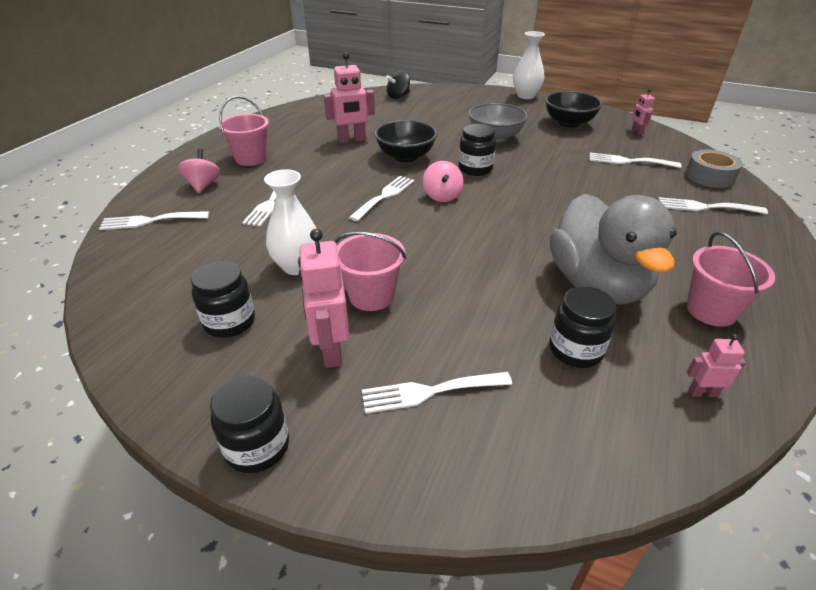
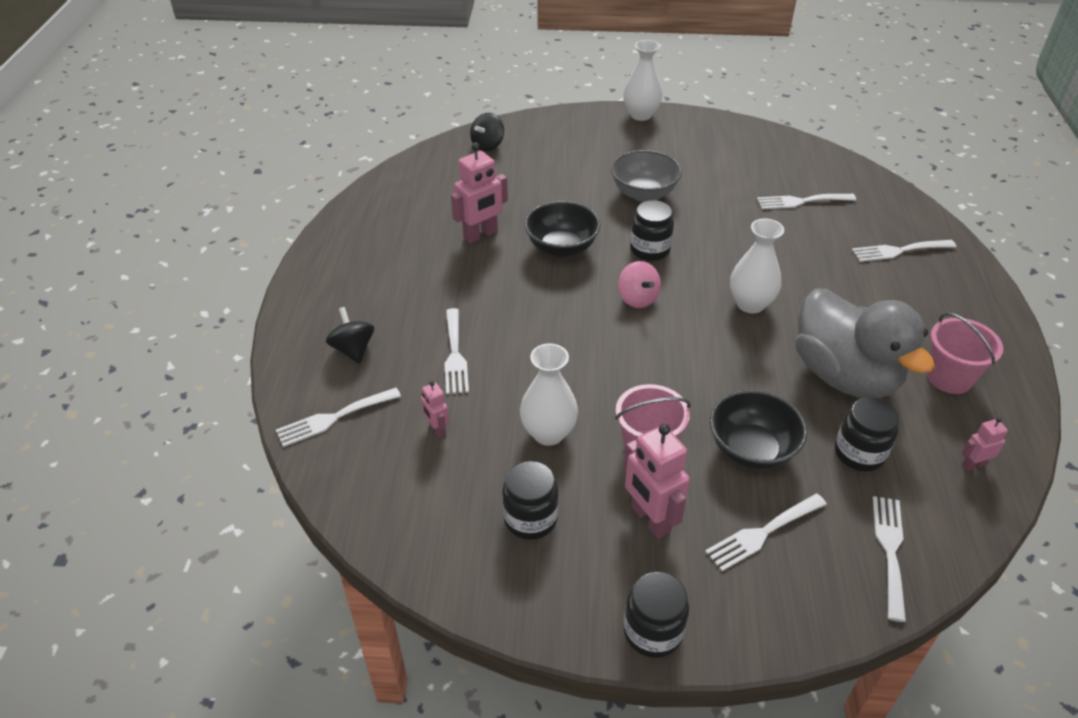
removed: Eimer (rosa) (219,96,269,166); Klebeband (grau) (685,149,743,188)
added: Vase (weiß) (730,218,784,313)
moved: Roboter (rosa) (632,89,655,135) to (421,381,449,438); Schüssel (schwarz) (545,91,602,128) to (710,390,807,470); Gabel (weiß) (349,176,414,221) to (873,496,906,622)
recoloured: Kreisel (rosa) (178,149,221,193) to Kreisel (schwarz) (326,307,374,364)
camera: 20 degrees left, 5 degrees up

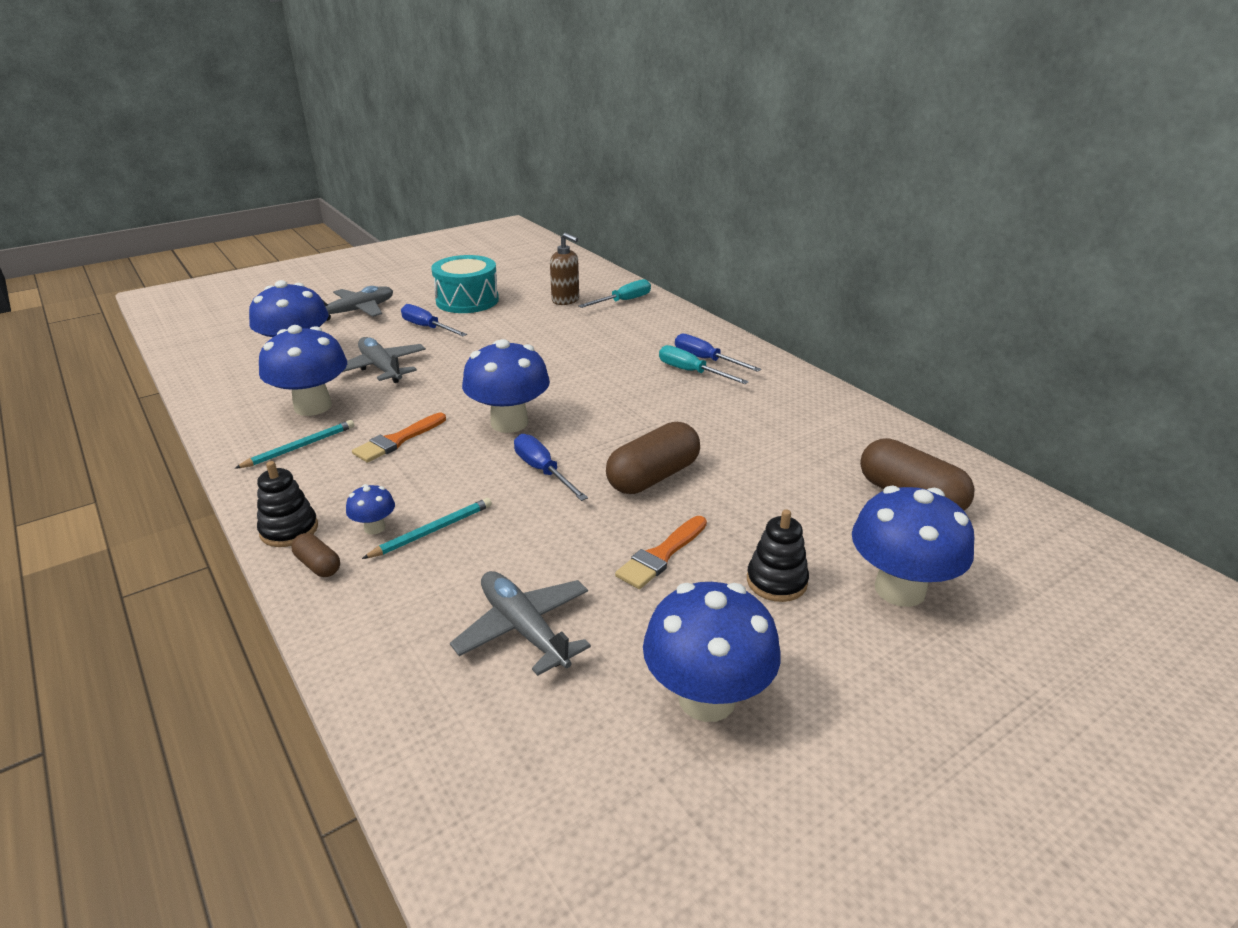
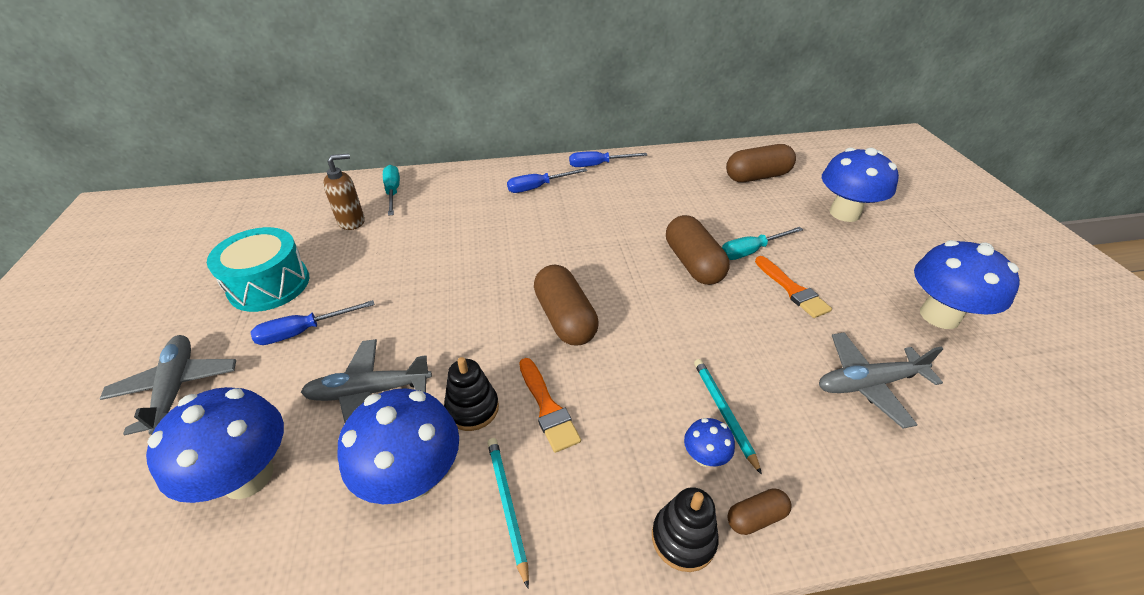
moved: Schraubenzieher (türkis) (659,345,749,384) to (722,227,803,260); Schraubenzieher (blau) (514,434,588,501) to (569,151,648,167); Stapelspielzeug (schwarz) (747,509,809,602) to (444,357,499,431)
replaced: Pilz (blau) (462,339,550,433) to Kapsel (braun) (534,265,599,345)
camera: 65 degrees left, 10 degrees up

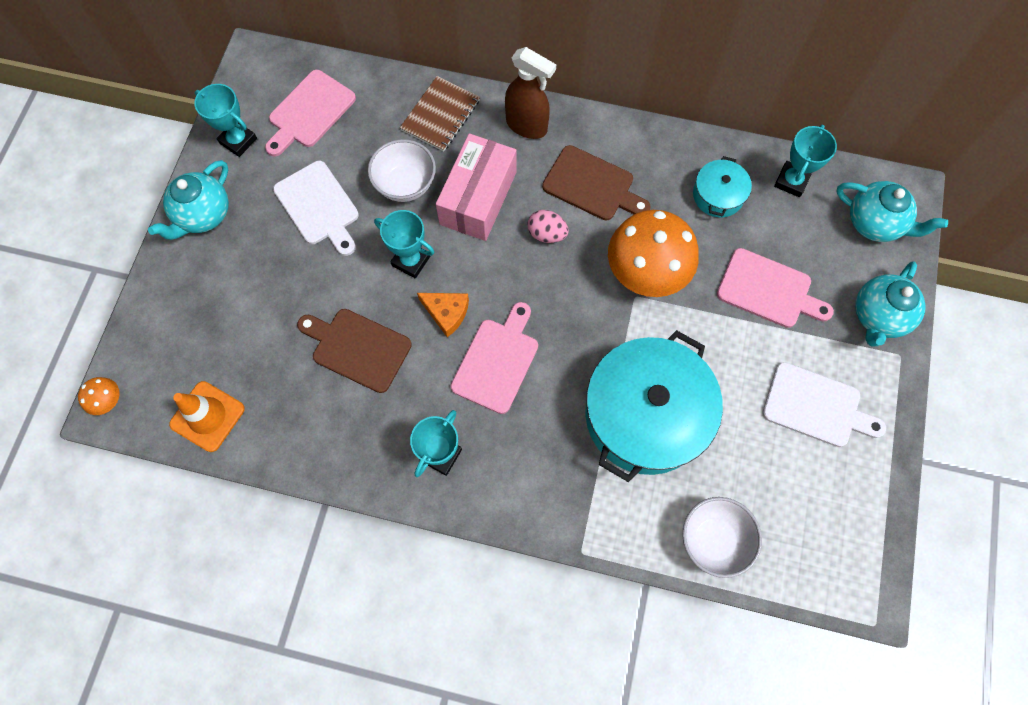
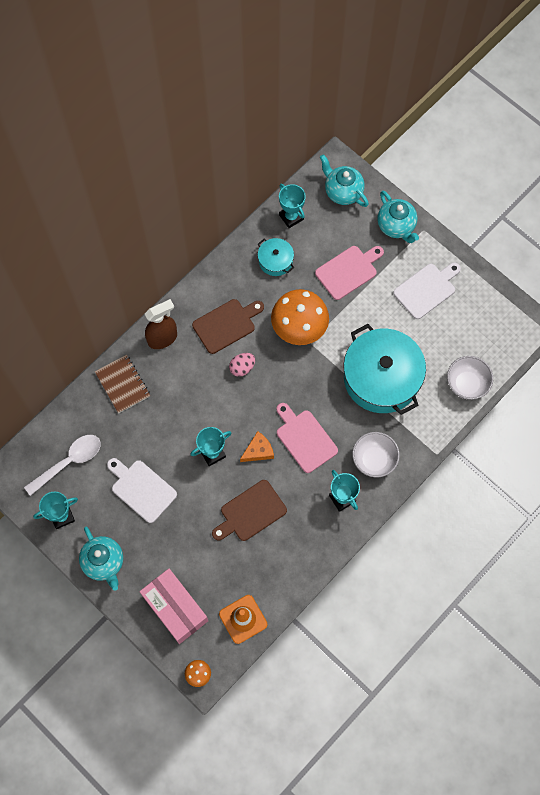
moved: Schachtel (rosa) (436,134,517,241) to (140,569,208,644); Schüssel (weiß) (368,139,436,202) to (352,432,400,477)
replaced: Schneidebrett (rosa) (265,70,356,156) to Löffel (weiß) (24,435,101,496)
turned: Schneidebrett (weiß) (273,161,359,256) = (107,458,177,523) 135 degrees counterclockwise; Teekanne (türkis) (836,181,948,242) = (320,154,369,207) 105 degrees counterclockwise
camera: 60 degrees left, 0 degrees up

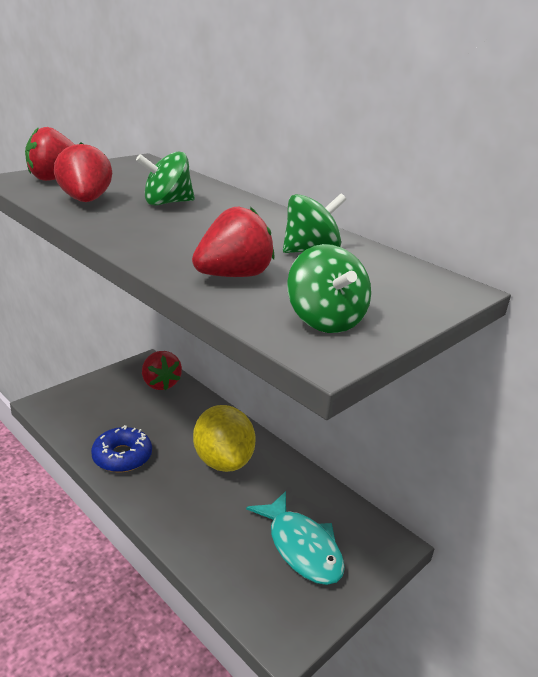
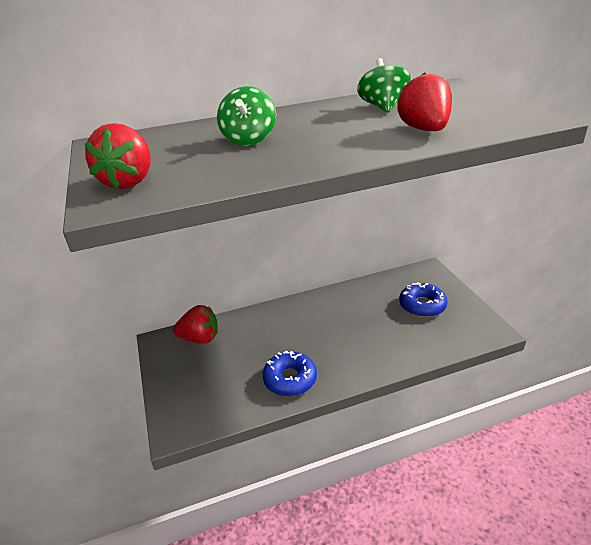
removed: Erdbeere (rot) (54,142,112,202); Kreisel (grün) (287,244,371,333); Zitrone (gelb) (193,405,256,472)
replaced: Fisch (türkis) (246,491,345,585) to Donut (blau) (399,283,447,317)
camera: 60 degrees left, 5 degrees up

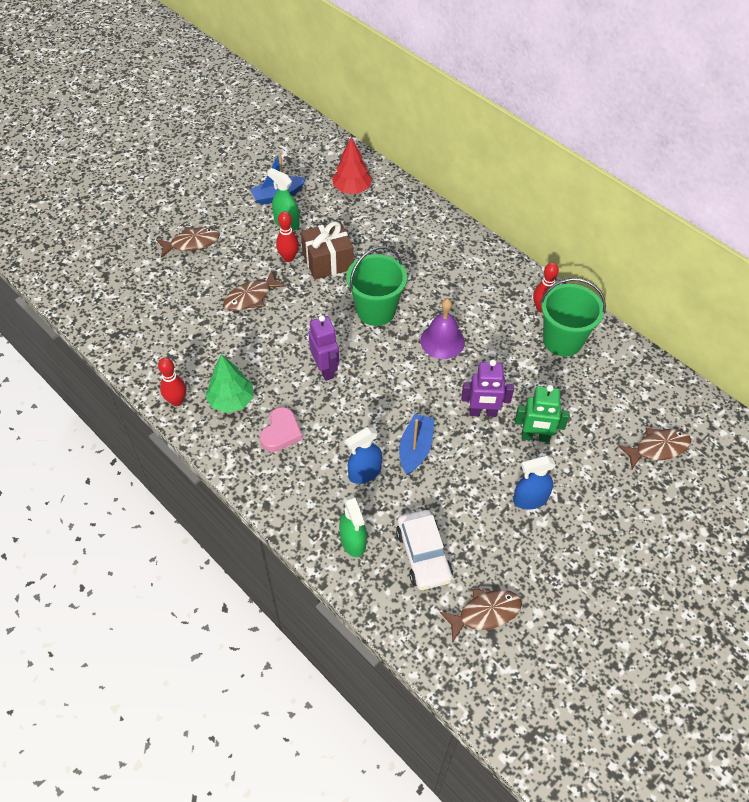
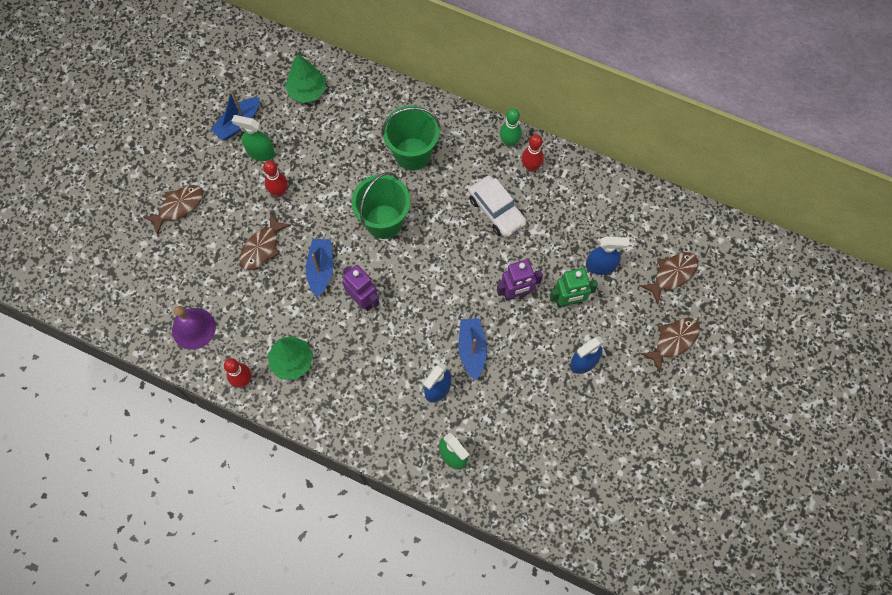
removed: Geschenk (braun) (301,221,353,280); Herz (rosa) (260,407,303,452)
added: Bowlingkegel (grün) (500,108,522,147); Sprühflasche (blau) (586,236,629,275); Boot (blau) (306,239,333,297)
moved: Eimer (grün) (540,278,606,357) to (382,105,441,171); Glocke (lila) (420,299,465,359) to (172,306,216,350); Auto (weiß) (396,510,453,590) to (468,175,527,237); Fisch (braun) (440,589,522,642) to (641,318,700,373)
recoloured: Baum (rot) (332,137,372,194) to Baum (grün) (285,54,326,103)
camera: 20 degrees left, 15 degrees up

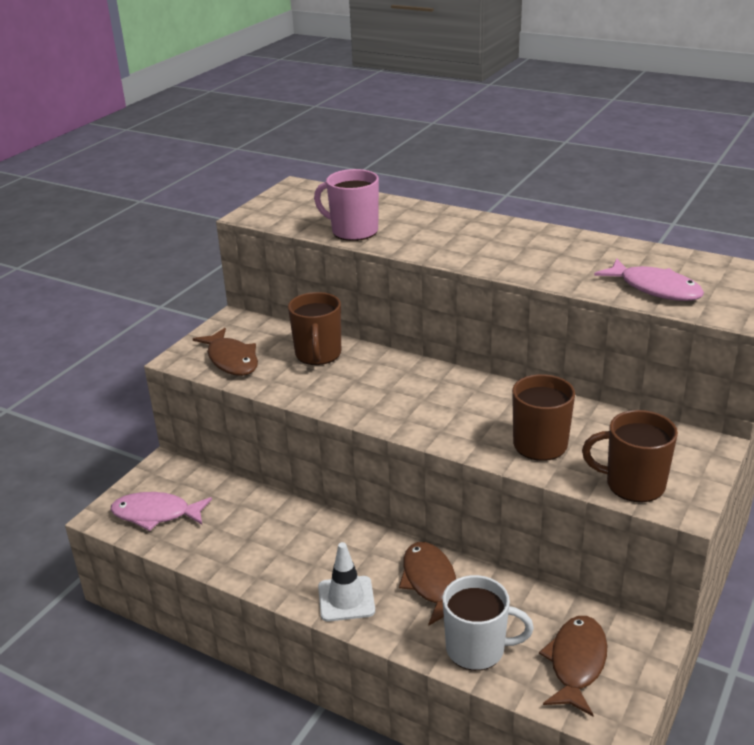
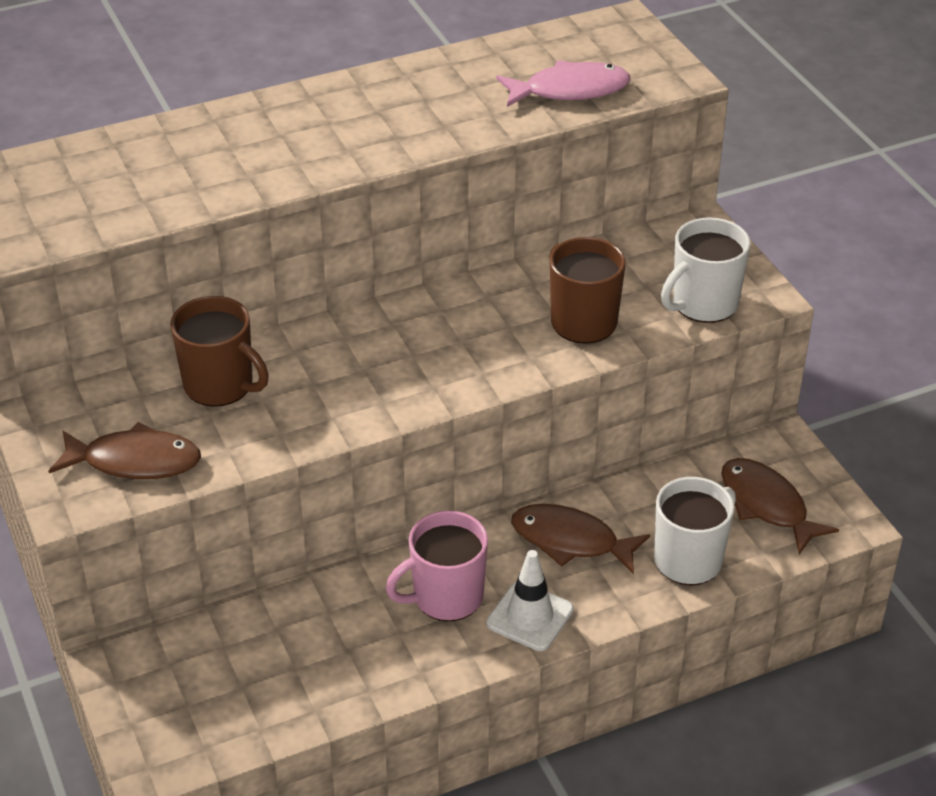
removed: Fisch (rosa) (111,492,212,531)
moved: Tasse (rosa) (314,169,379,241) to (386,511,488,621)
recoloured: Tasse (braun) (582,410,678,502) to Tasse (weiß) (661,217,750,323)
camera: 55 degrees left, 10 degrees up

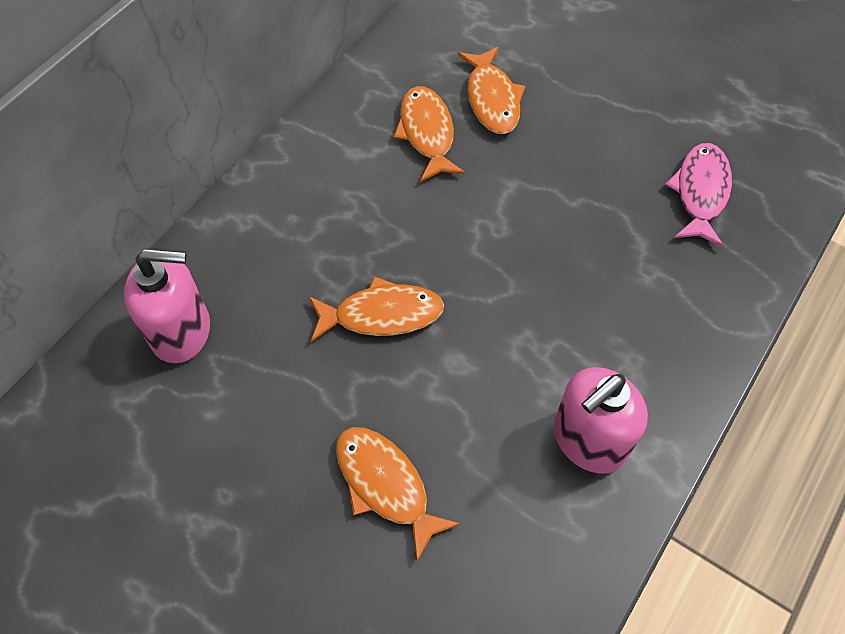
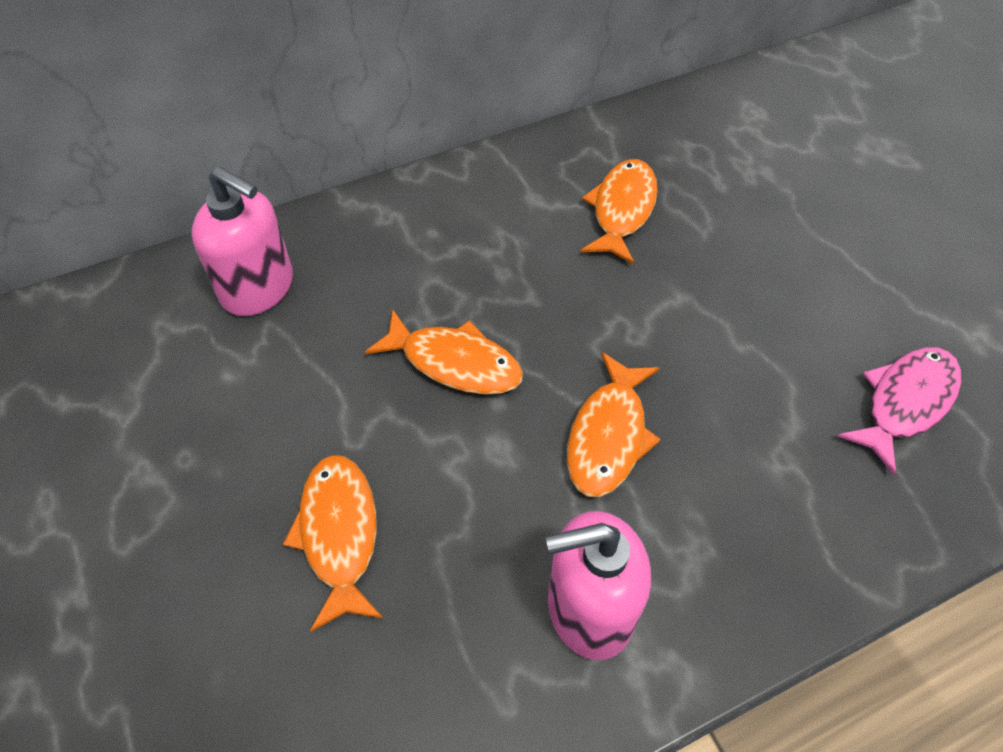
moved: Fisch (orange) (458,47,525,134) to (567,352,661,497)
camera: 30 degrees right, 5 degrees down

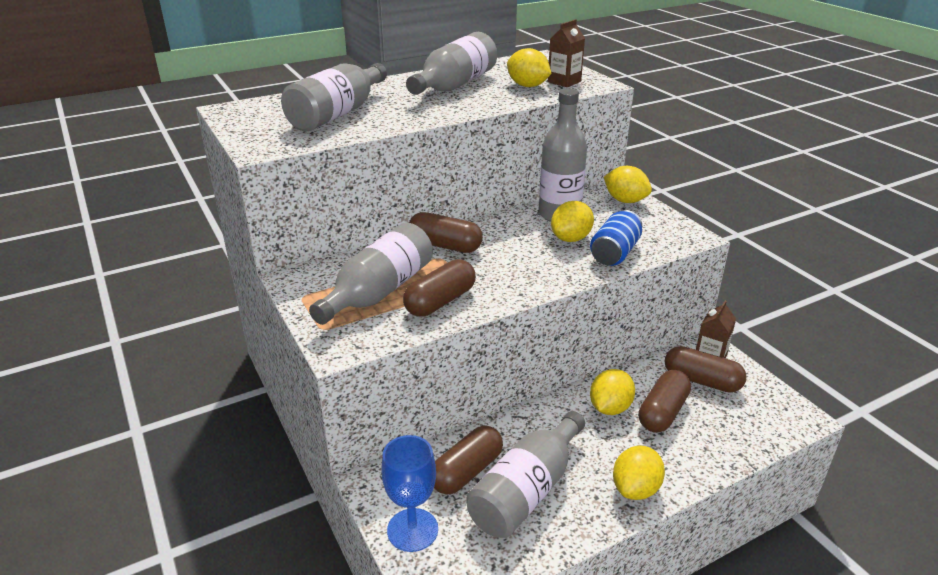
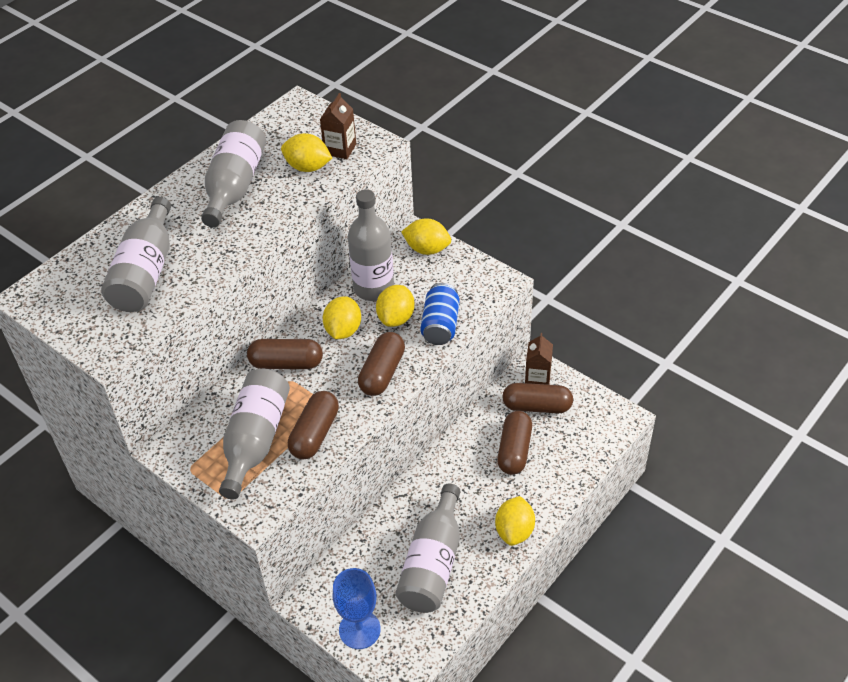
moved: Zitrone (gelb) (590,369,635,415) to (323,296,361,339); Kapsel (braun) (434,426,503,494) to (358,332,405,396)
camera: 20 degrees left, 15 degrees up

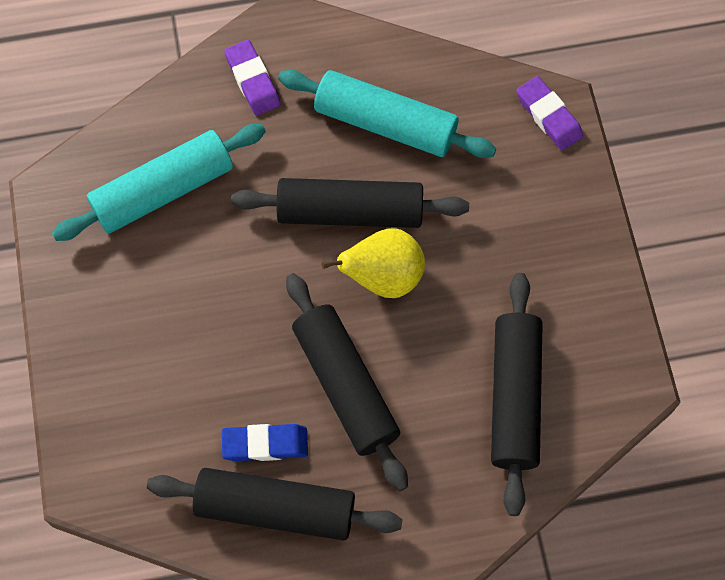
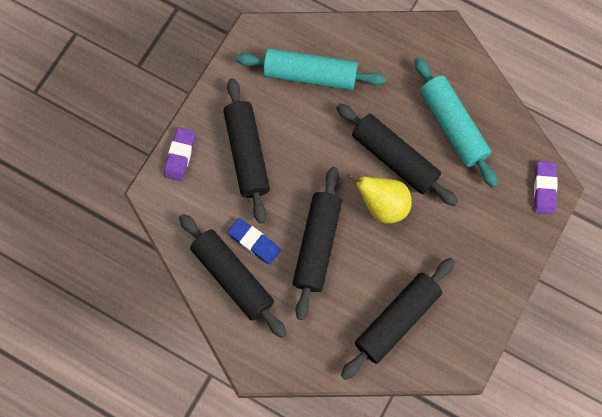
added: Nudelholz (schwarz) (224,78,270,224)
moved: Radiergummi (lila) (224,40,280,115) to (164,127,195,181)
camera: 40 degrees right, 5 degrees up

